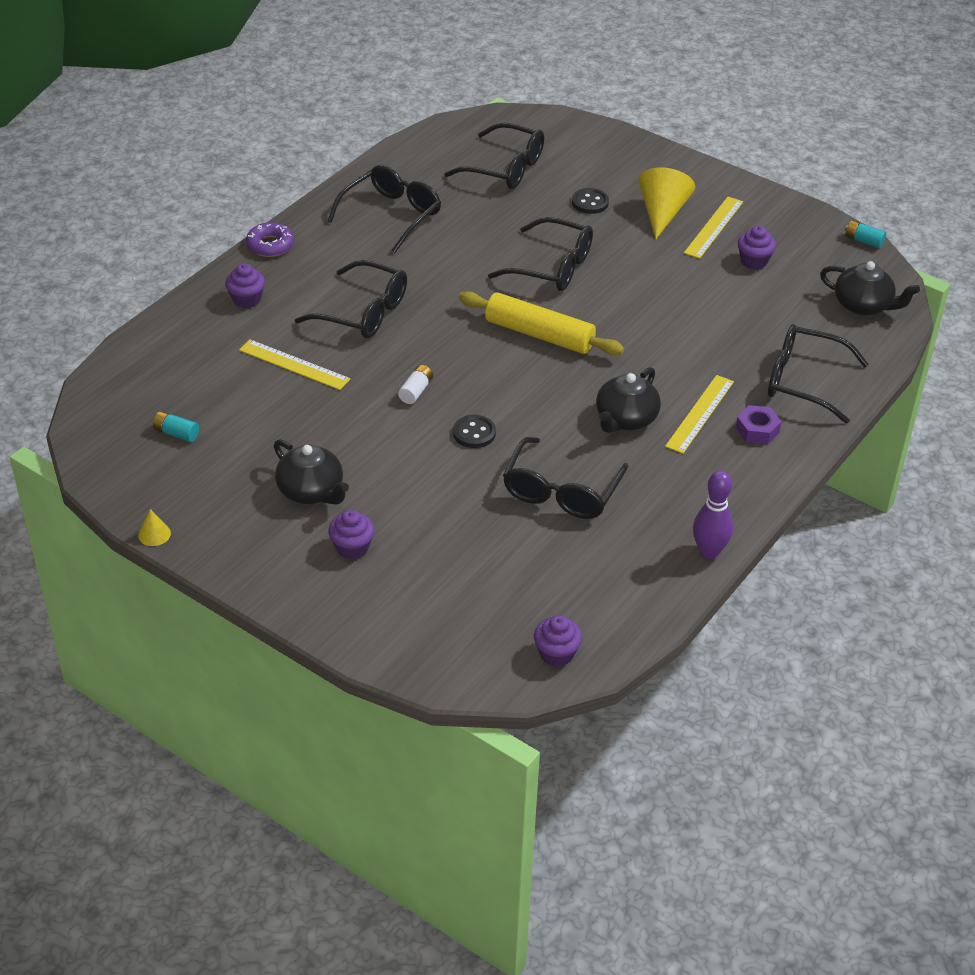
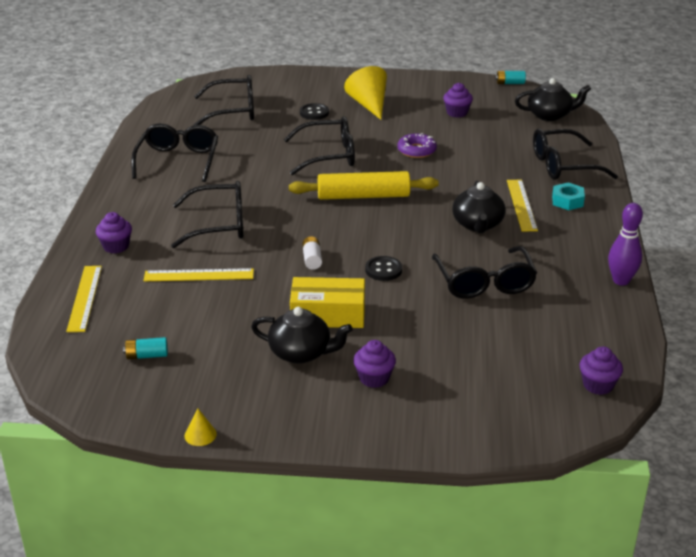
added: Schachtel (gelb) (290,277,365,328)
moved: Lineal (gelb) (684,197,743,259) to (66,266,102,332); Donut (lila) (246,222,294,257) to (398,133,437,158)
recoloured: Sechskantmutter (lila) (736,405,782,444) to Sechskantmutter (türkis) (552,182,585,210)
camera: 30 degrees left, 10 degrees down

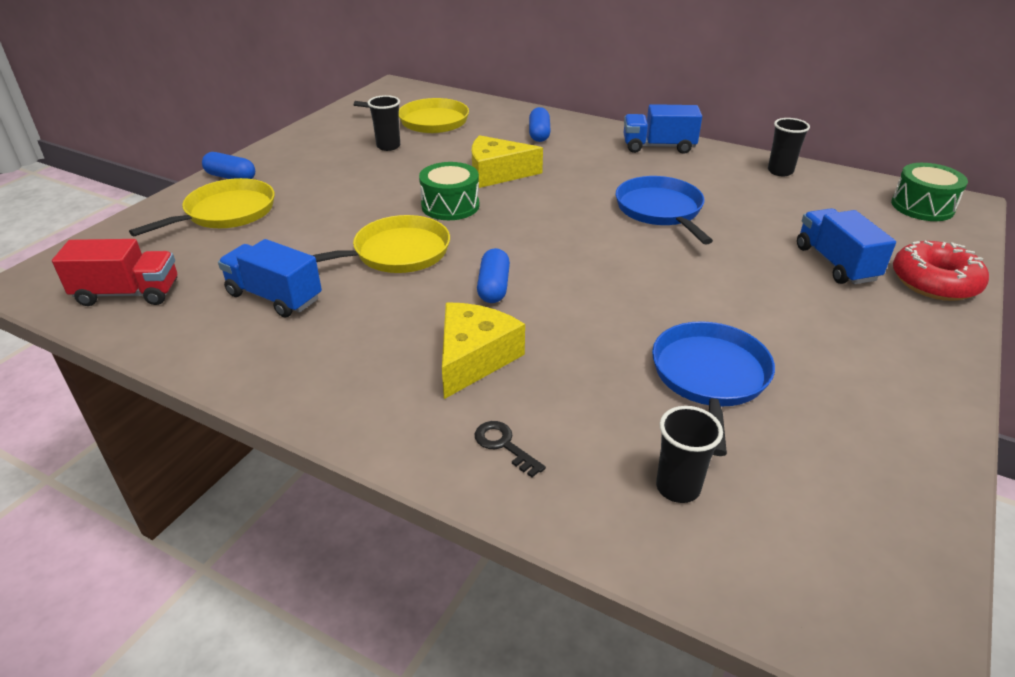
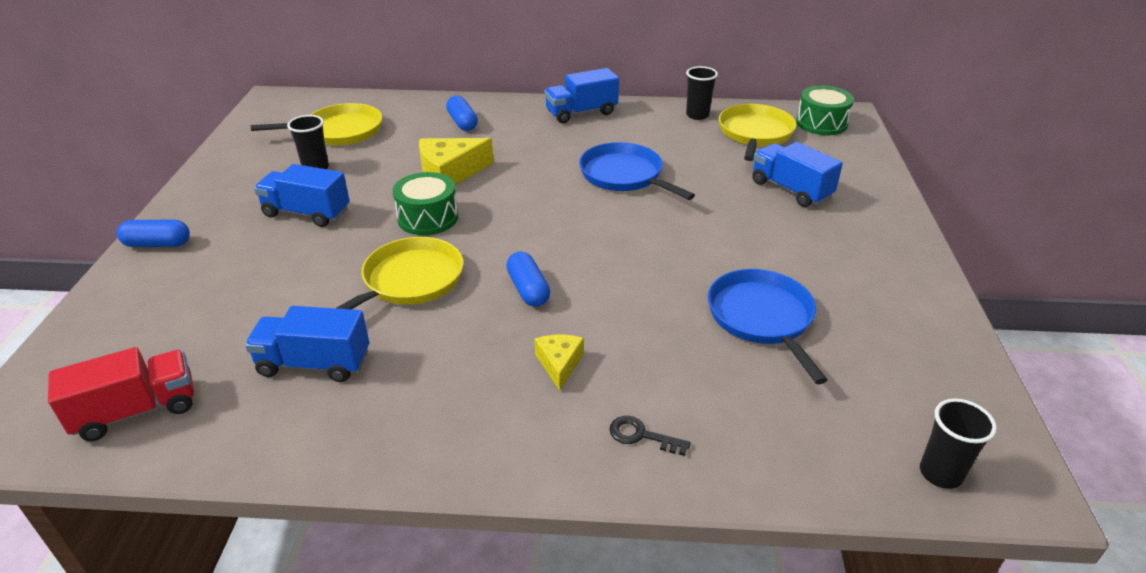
removed: Donut (rot) (893,241,989,301)
added: Lastwagen (blau) (254,164,350,227)
moved: Pfanne (gelb) (129,178,275,237) to (719,104,797,161); Becher (schwarz) (656,406,723,503) to (920,398,997,489)
resized: Käse (gelb) (442,302,525,399) = (535,335,584,391) x0.58
camera: 25 degrees left, 0 degrees up

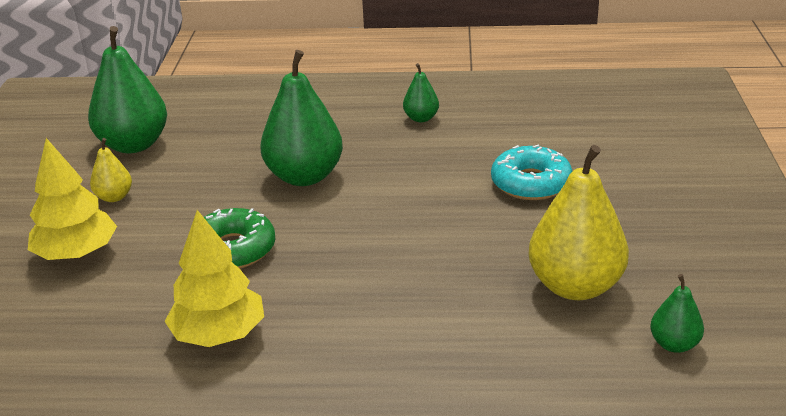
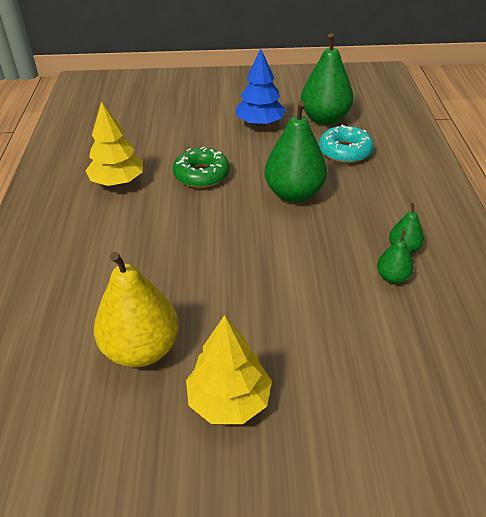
moved: Baum (gelb) (28,138,117,260) to (186,315,272,424); Donut (türkis) (491,145,572,200) to (319,124,374,163); Birne (grün) (650,274,704,353) to (377,230,414,284)
replaced: Birne (gelb) (90,138,132,202) to Baum (blau) (236,49,286,126)
camera: 85 degrees right, 10 degrees up

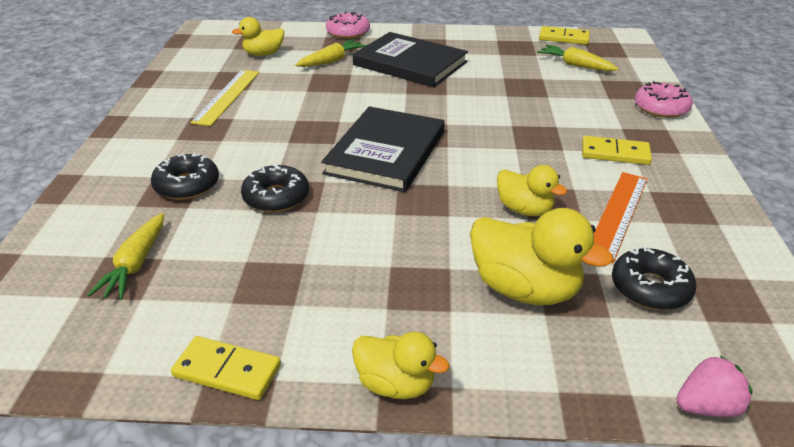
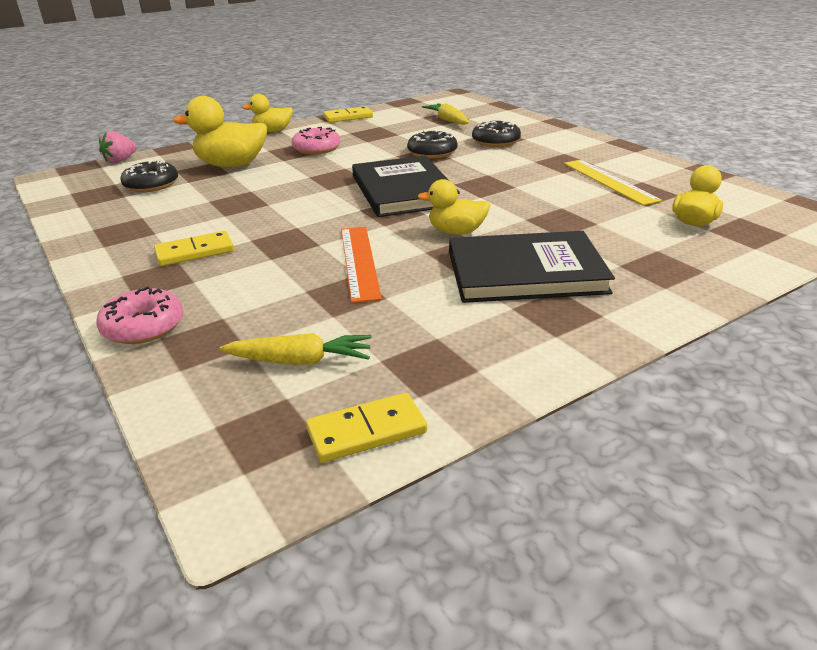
removed: Karotte (gelb) (295,39,367,67)
moved: Donut (rosa) (326,11,370,39) to (292,127,340,154); Ente (gelb) (497,165,567,216) to (417,179,490,235); Lineal (orange) (594,172,648,263) to (341,227,382,303)
camera: 145 degrees right, 5 degrees down

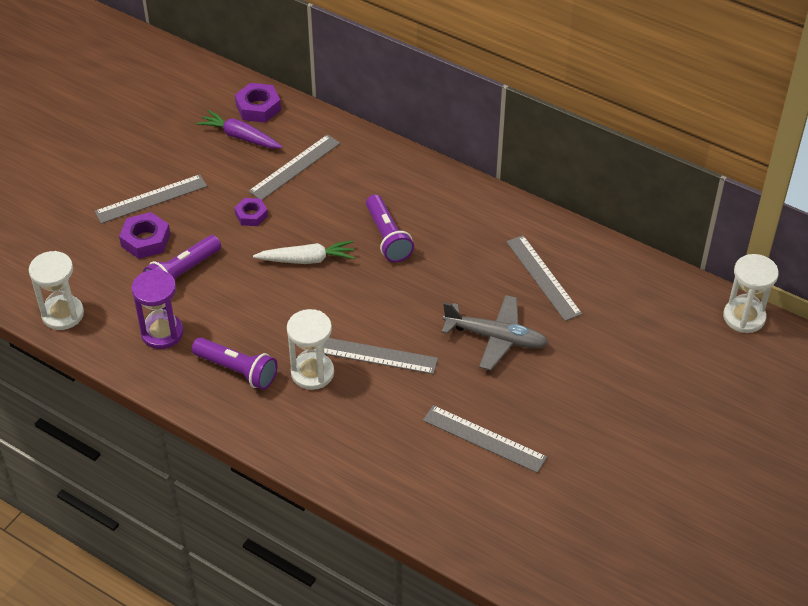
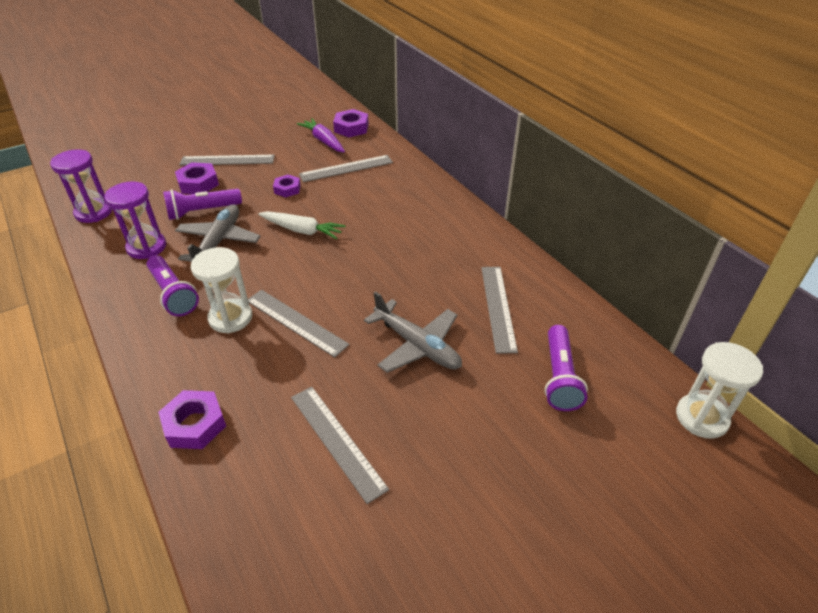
added: Flugzeug (grau) (175,204,261,262); Sechskantmutter (lila) (158,390,226,449)
moved: Taschenlampe (lila) (366,194,414,262) to (545,325,588,411)
recoloured: Sanduhr (weiß) (29,251,84,330) to Sanduhr (lila) (50,149,112,223)
camera: 25 degrees right, 5 degrees down

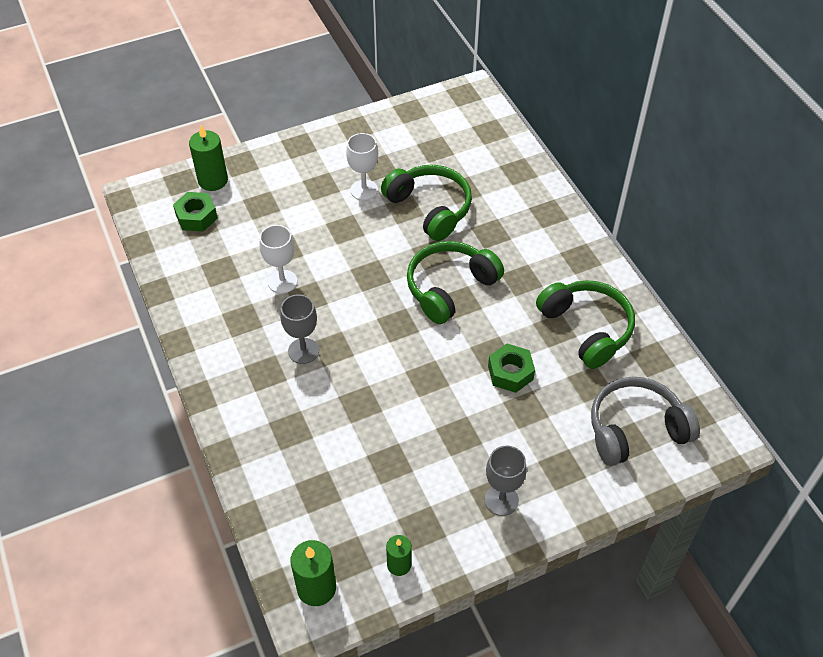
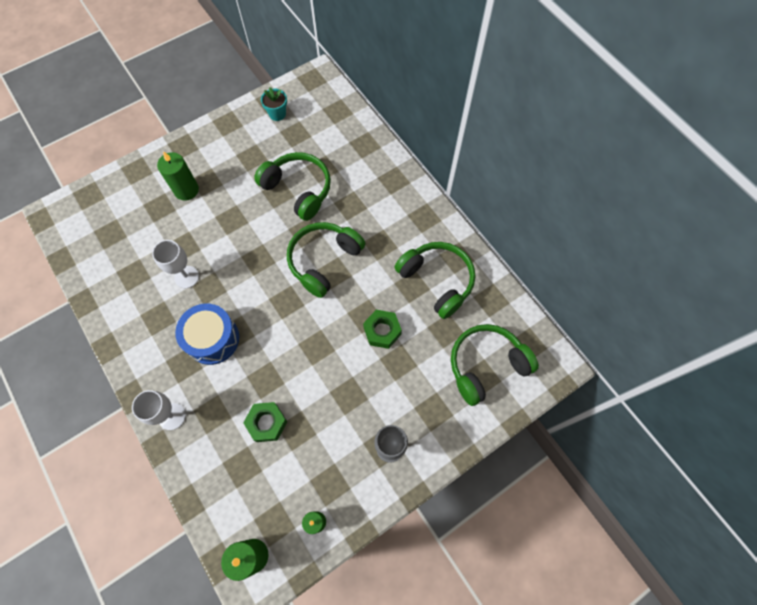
added: Blumentopf (türkis) (261,87,287,121)
moved: Kerze (grün) (189,125,228,191) to (157,151,199,201); Kelch (weiß) (346,133,378,200) to (132,390,186,430); Sechskantmutter (grün) (173,192,218,232) to (243,402,287,442)
replaced: Kelch (grau) (280,294,319,364) to Trommel (blau) (175,304,239,365)
recoloured: Kopfhörer (grau) (591,377,700,466) to Kopfhörer (grün) (451,324,539,406)
camera: 10 degrees left, 15 degrees up

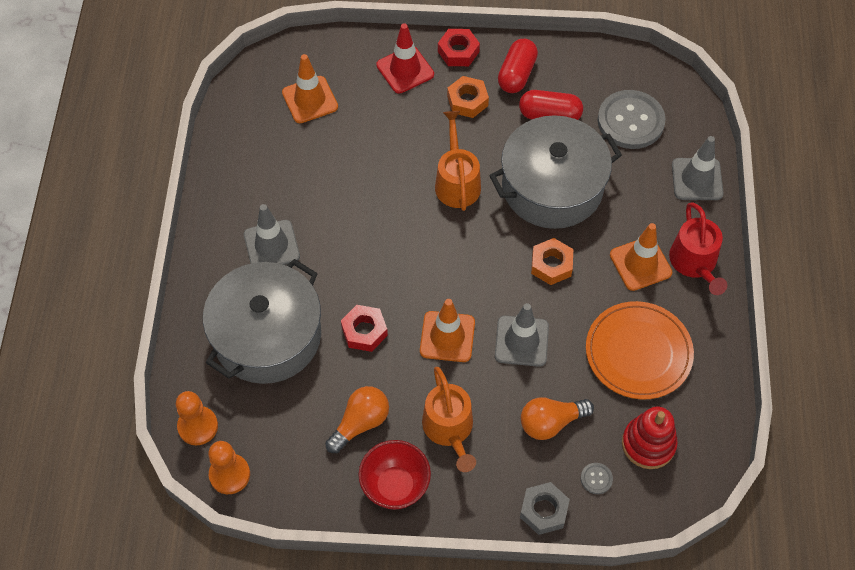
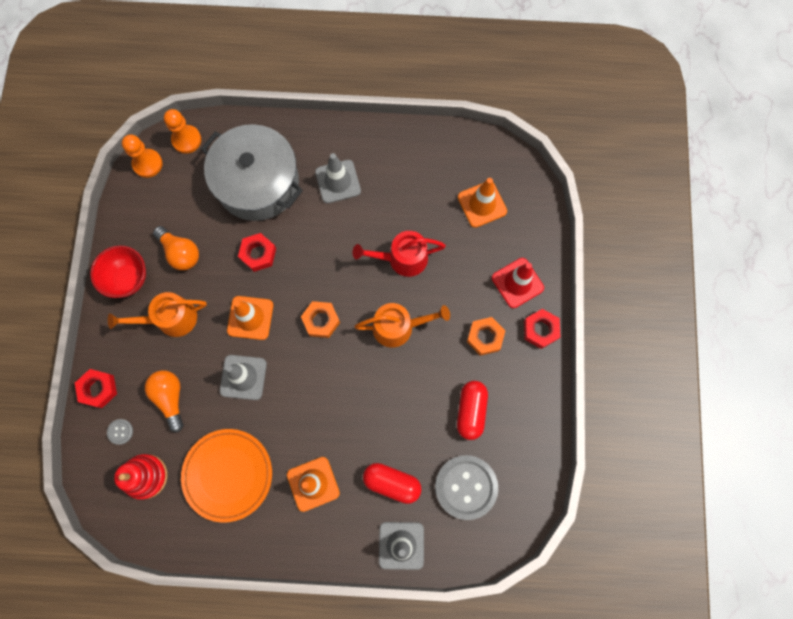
removed: Kochtopf (grau) (489,115,622,229)
moved: Kapsel (rot) (498,39,538,93) to (363,463,421,504); Gießkanne (rot) (669,202,727,295) to (352,231,446,277); Sechskantmutter (orange) (531,238,573,285) to (301,301,340,338)
recoloured: Sechskantmutter (grau) (520,482,570,535) to Sechskantmutter (rot) (75,369,117,408)
camera: 90 degrees right, 15 degrees up

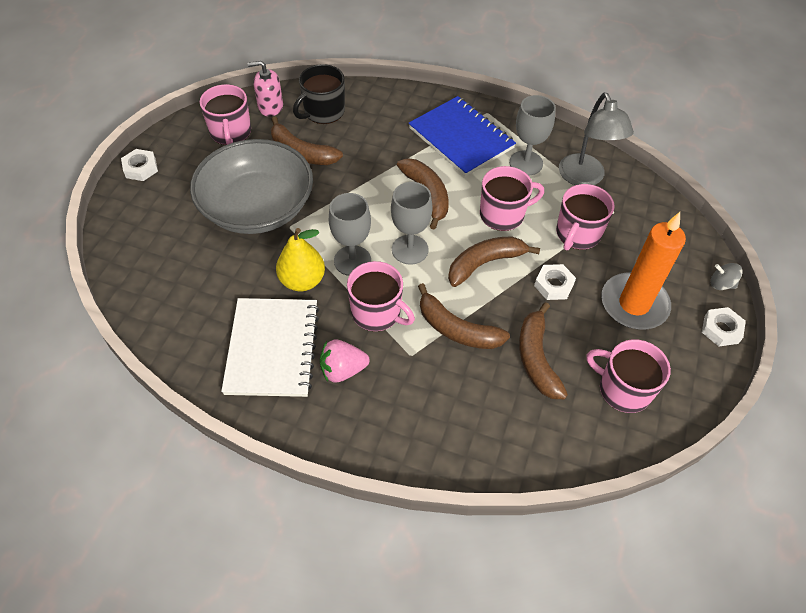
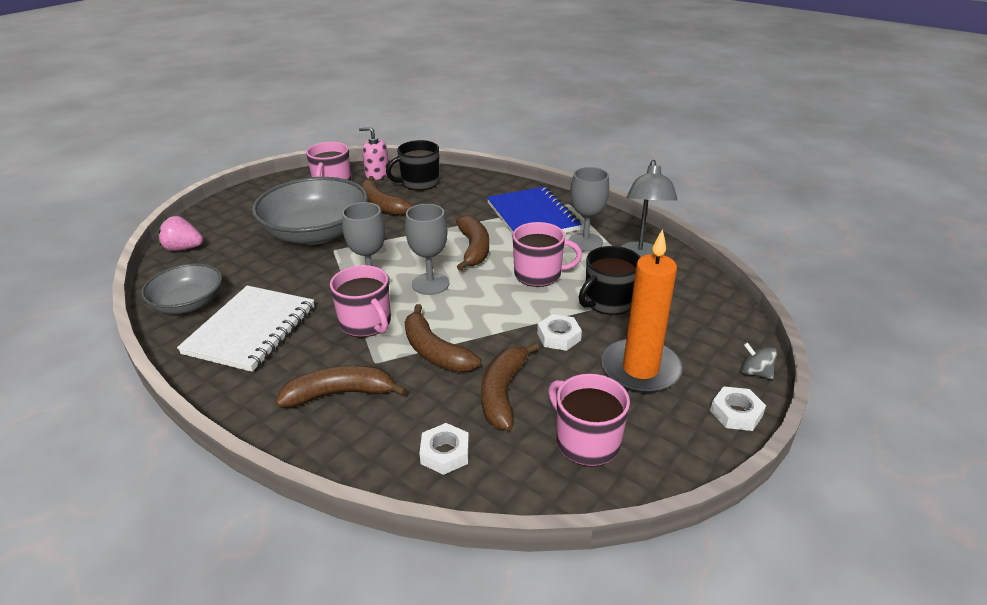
removed: Birne (gelb) (276,228,325,291)
added: Schüssel (grau) (141,263,222,314)
moved: Sechskantmutter (weiß) (121,149,158,181) to (419,423,469,475); Banane (braun) (448,236,540,287) to (275,366,407,408); Erdbeere (rosa) (320,340,370,383) to (158,216,203,251)
recoloured: Tasse (rosa) (556,184,615,250) to Tasse (schwarz) (579,246,641,315)
camera: 20 degrees right, 20 degrees down

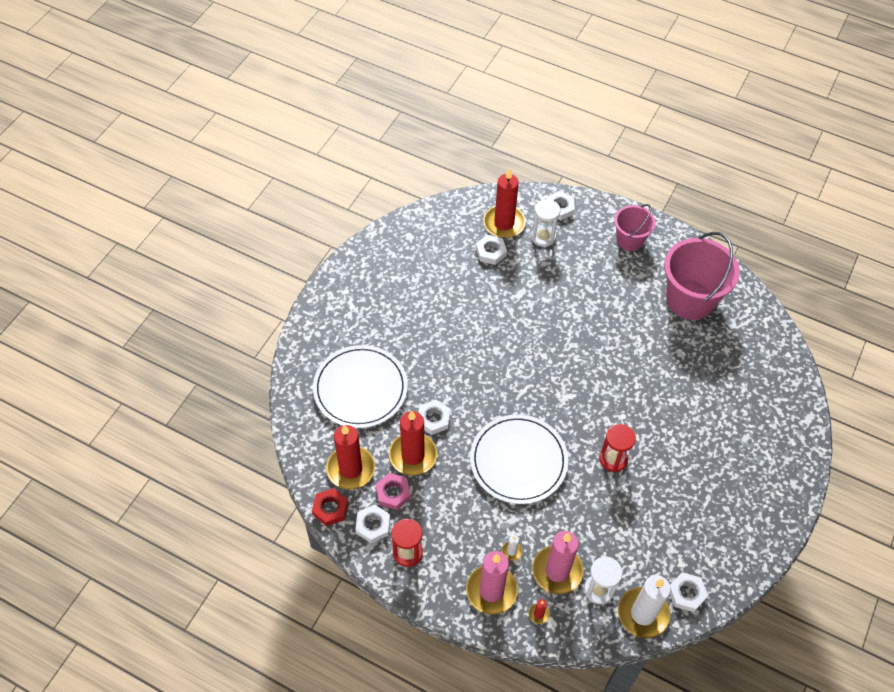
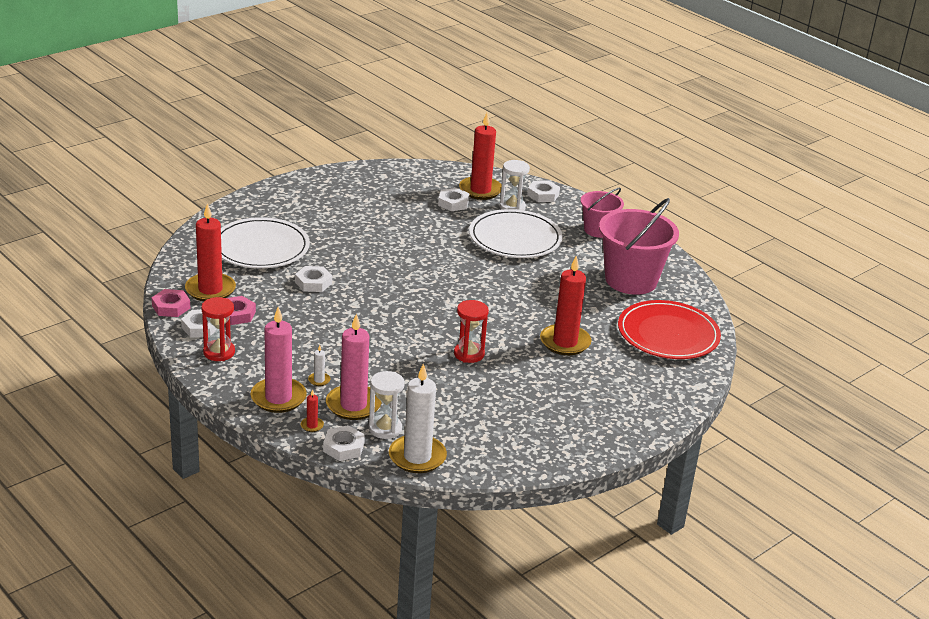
added: Teller (rot) (618,300,721,359)
moved: Kerze (rot) (389,411,437,476) to (540,256,591,355); Teller (weiß) (470,414,568,504) to (469,209,563,258); Sechskantmutter (weiß) (670,572,708,612) to (323,425,365,461)
recoloured: Sechskantmutter (rot) (312,488,348,526) to Sechskantmutter (rosa) (152,289,190,317)
camera: 20 degrees right, 25 degrees down

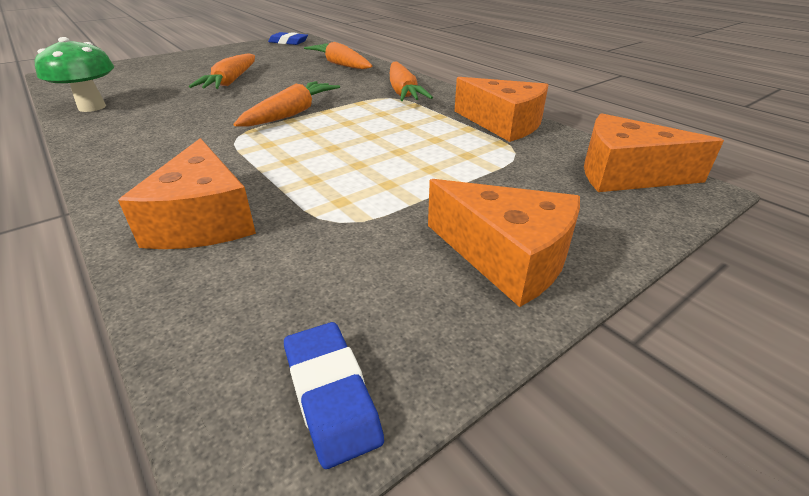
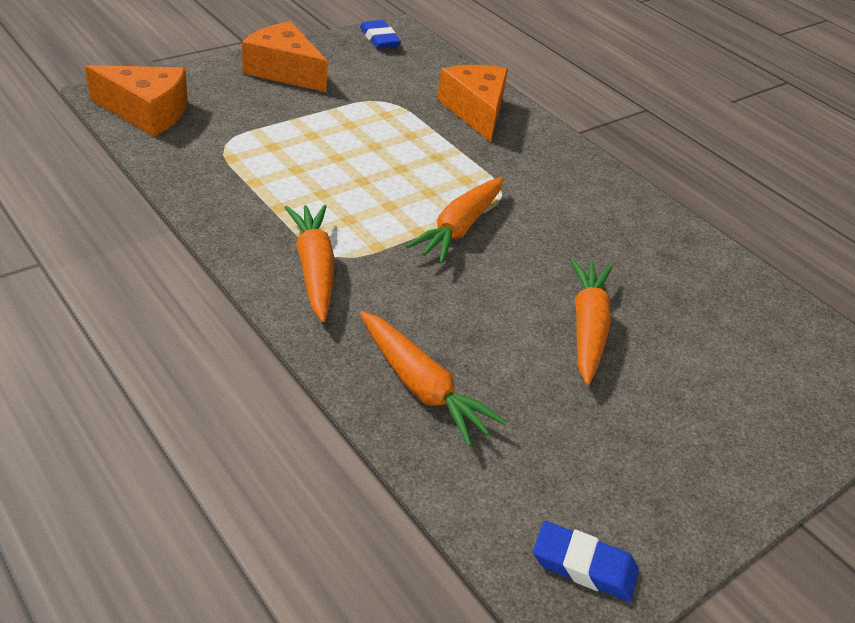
removed: Pilz (grün) (35,37,114,112); Käse (orange) (455,77,548,142)
camera: 175 degrees right, 5 degrees up

